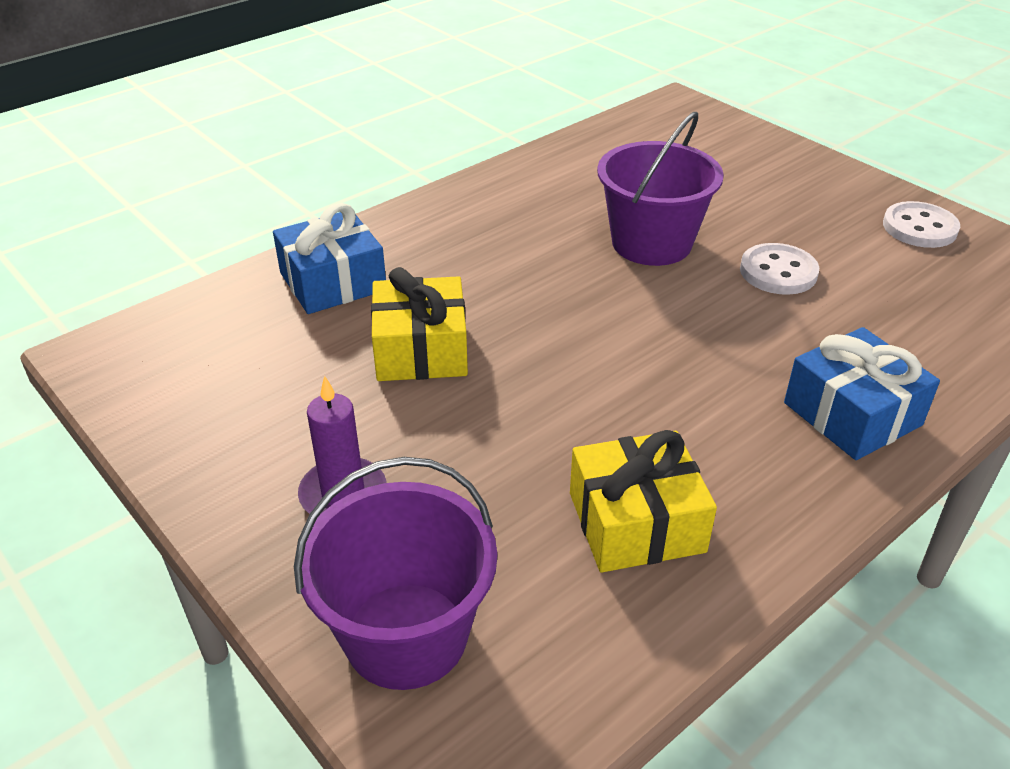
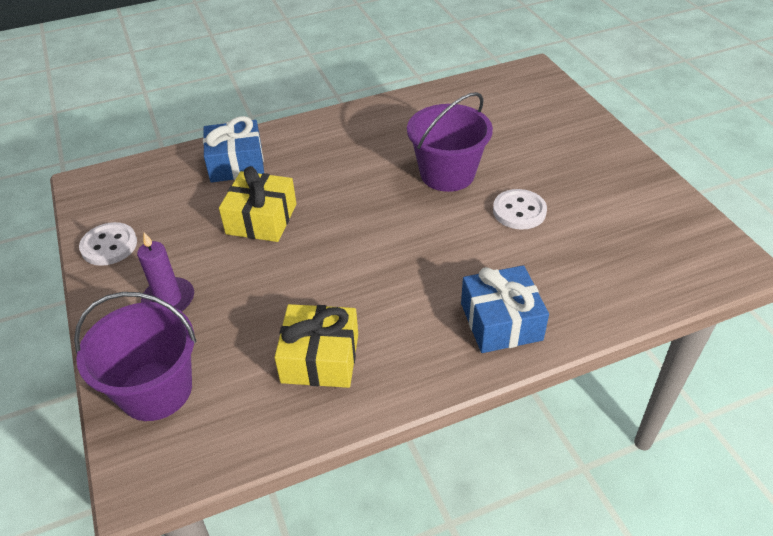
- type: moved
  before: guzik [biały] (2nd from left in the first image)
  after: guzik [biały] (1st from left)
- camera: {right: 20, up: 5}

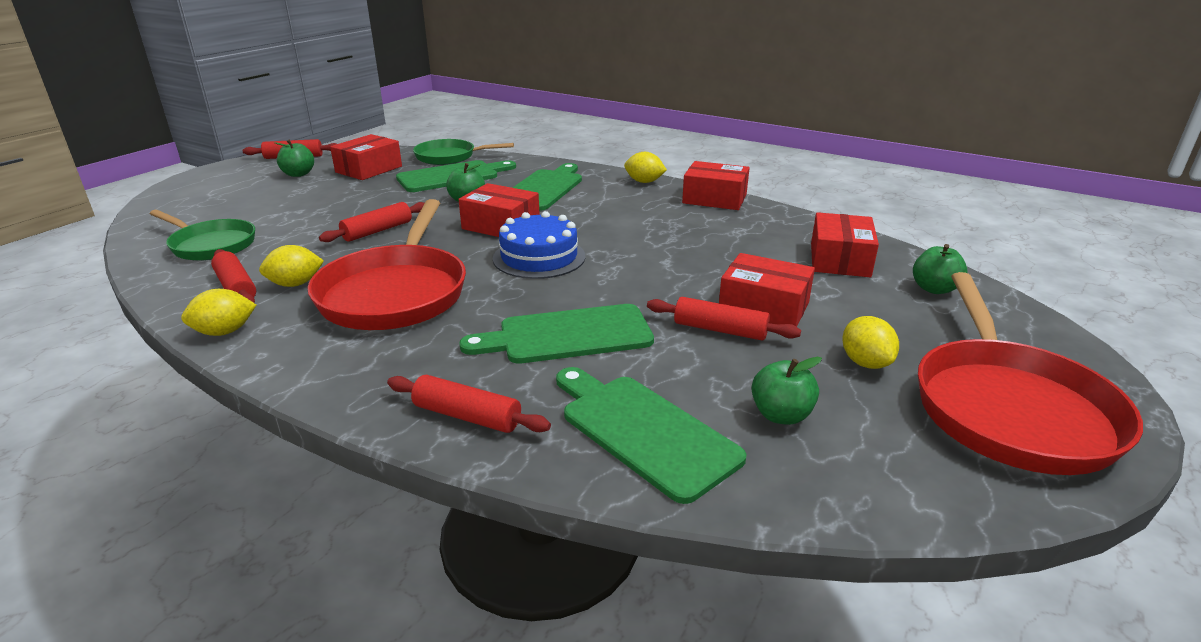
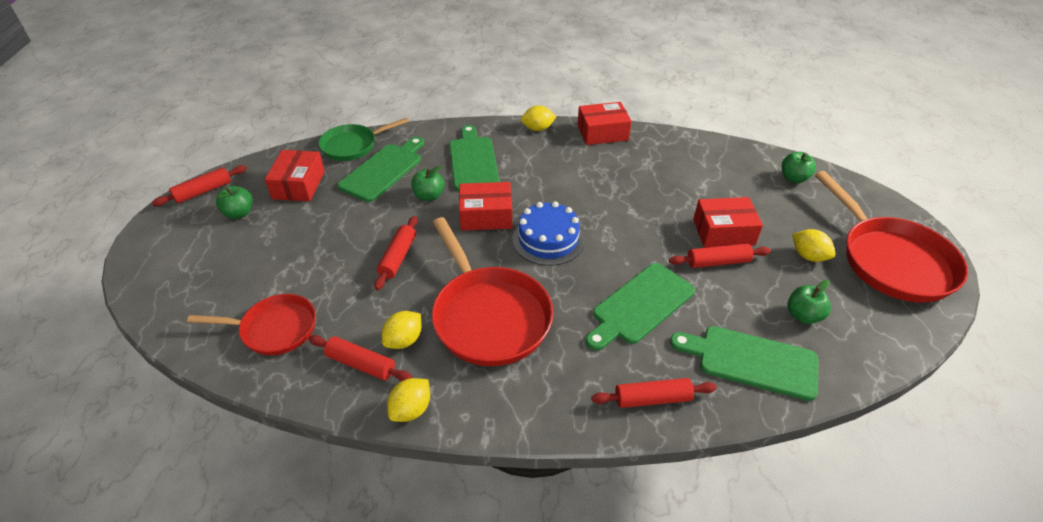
- type: recoloured
  before: patelnia [zielony] (1st from left)
  after: patelnia [czerwony] (1st from left)
- type: removed
  before: pudełko [czerwony] (5th from left)
- camera: {right: -30, up: 15}

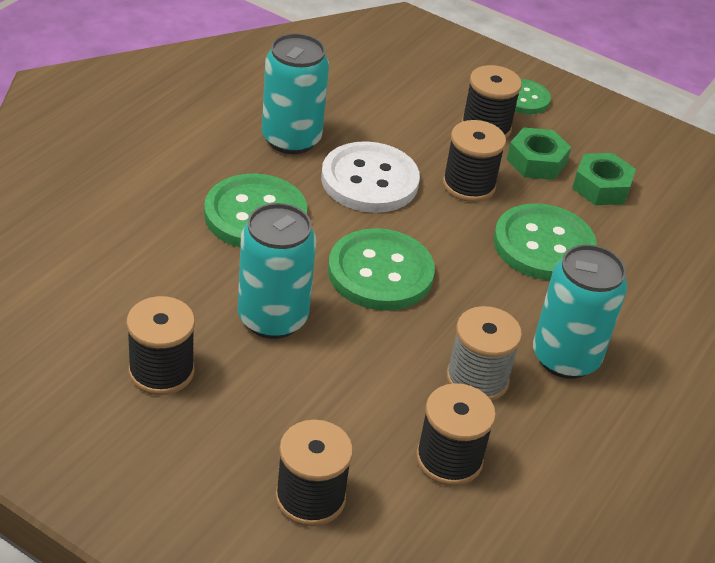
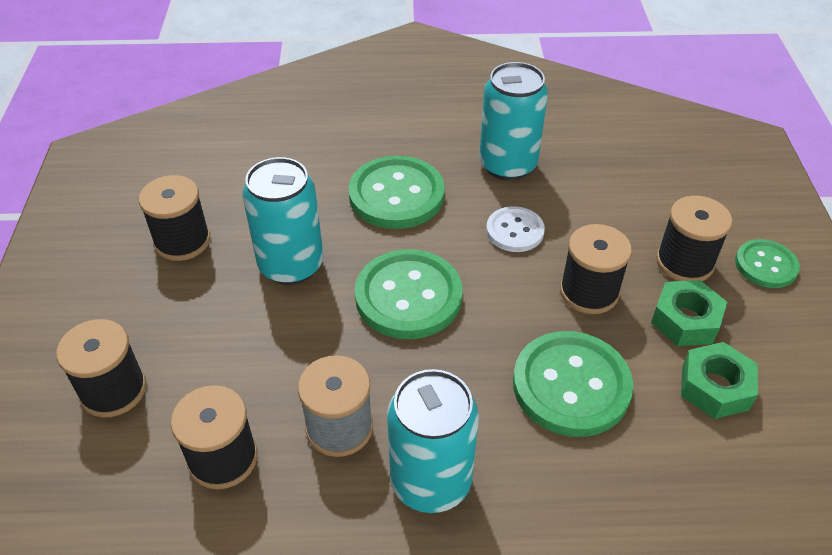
- type: resized
  before: guzik [biały]
  scale: 0.58
- camera: {right: 60, up: 5}

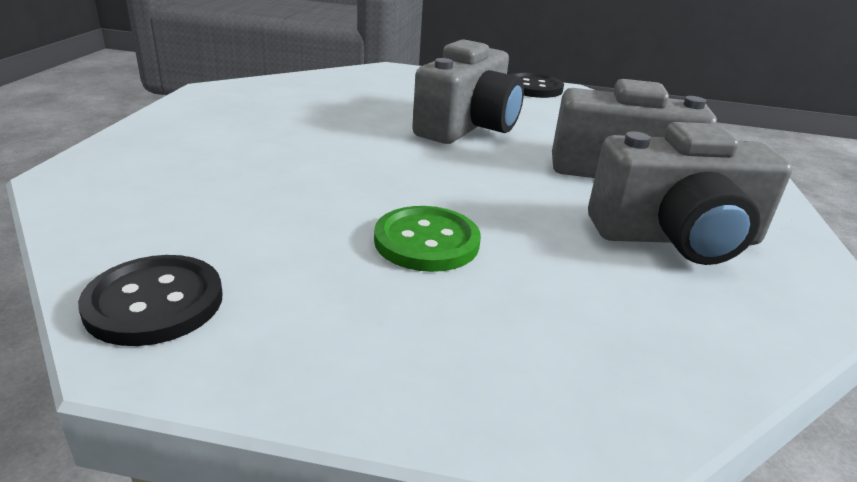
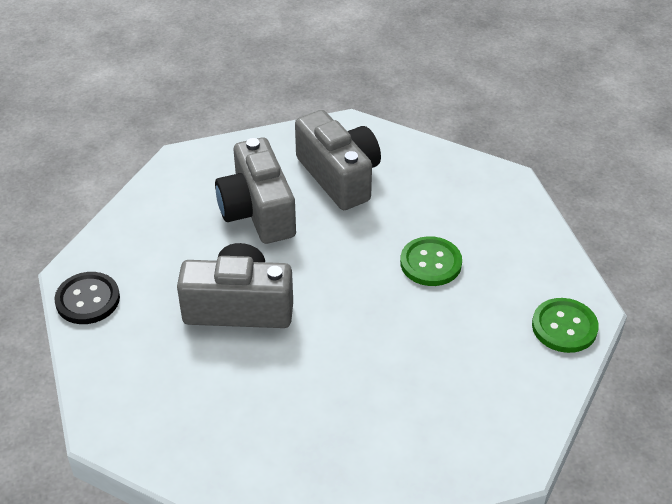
- type: recoloured
  before: guzik [czarny] (1st from left)
  after: guzik [zielony] (2nd from left)
- camera: {right: -115, up: 15}

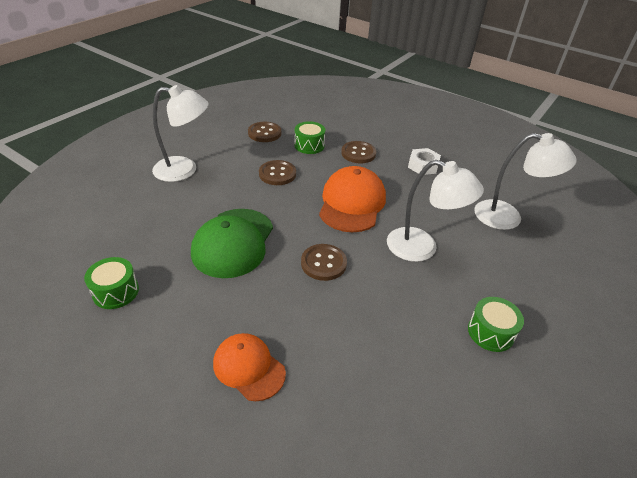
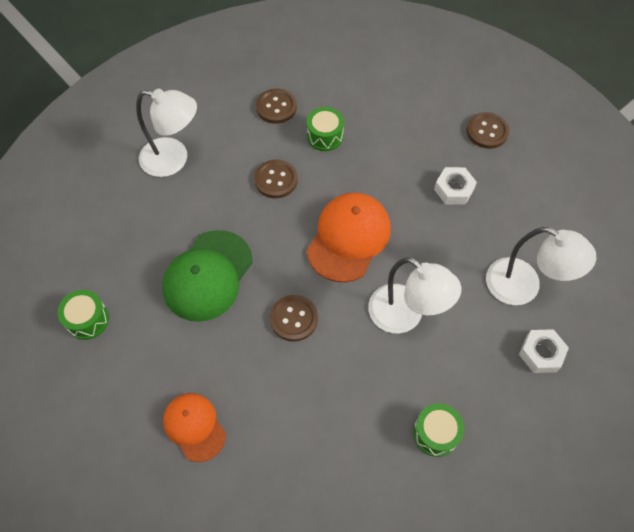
- type: moved
  before: guzik [brązowy] (4th from left)
- type: added
  after: nakrętka [biały] (2nd from left)
- camera: {right: 15, up: 20}

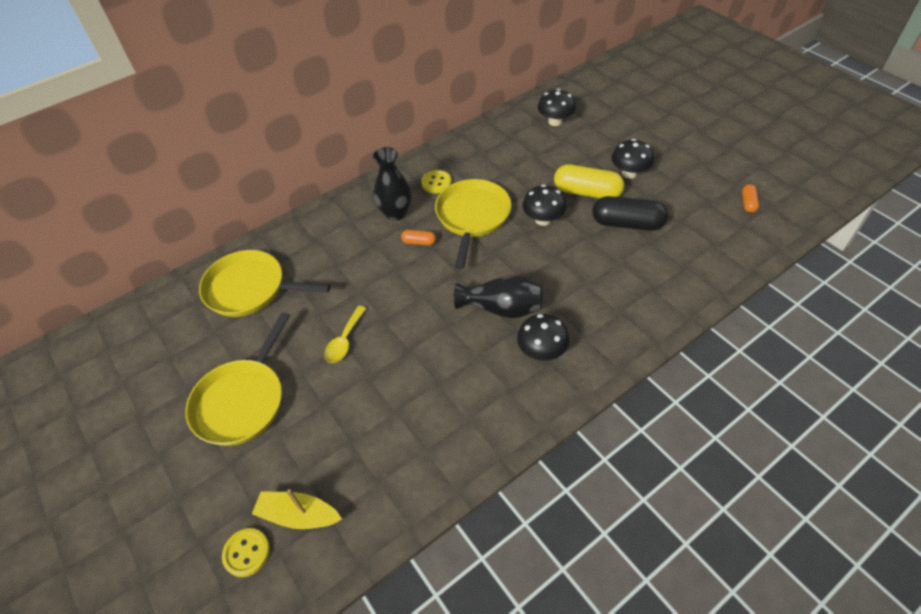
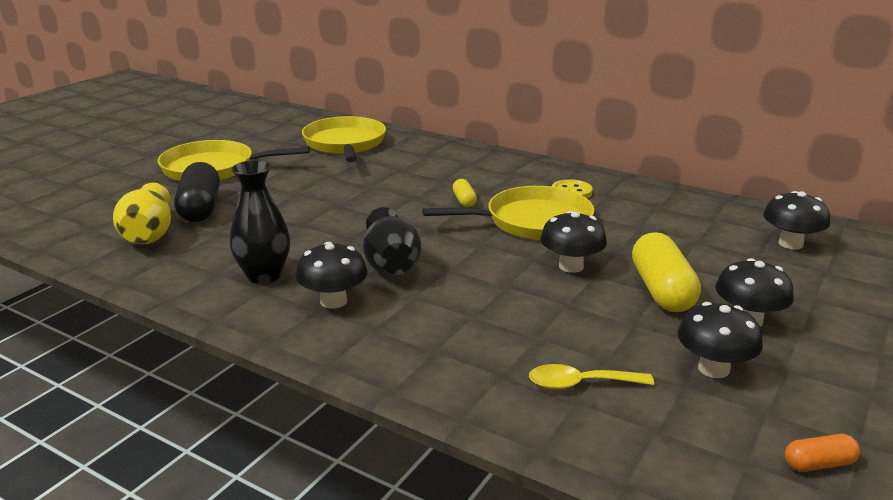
- type: added
  after: wazon [żółty]
- type: moved
  before: kapsułka [czarny]
- type: moved
  before: wazon [czarny] (1st from left)
- type: recoloured
  before: kapsułka [pomarańczowy] (1st from left)
  after: kapsułka [żółty] (1st from left)
- type: moved
  before: łyżka [żółty]
- type: added
  after: grzyb [czarny] (3rd from left)
- type: removed
  before: guzik [żółty] (1st from left)
- type: removed
  before: łódka [żółty]
- camera: {right: 65, up: -25}

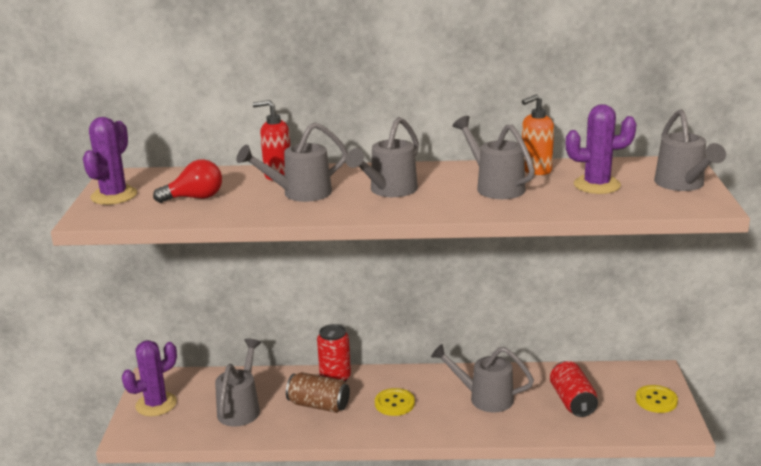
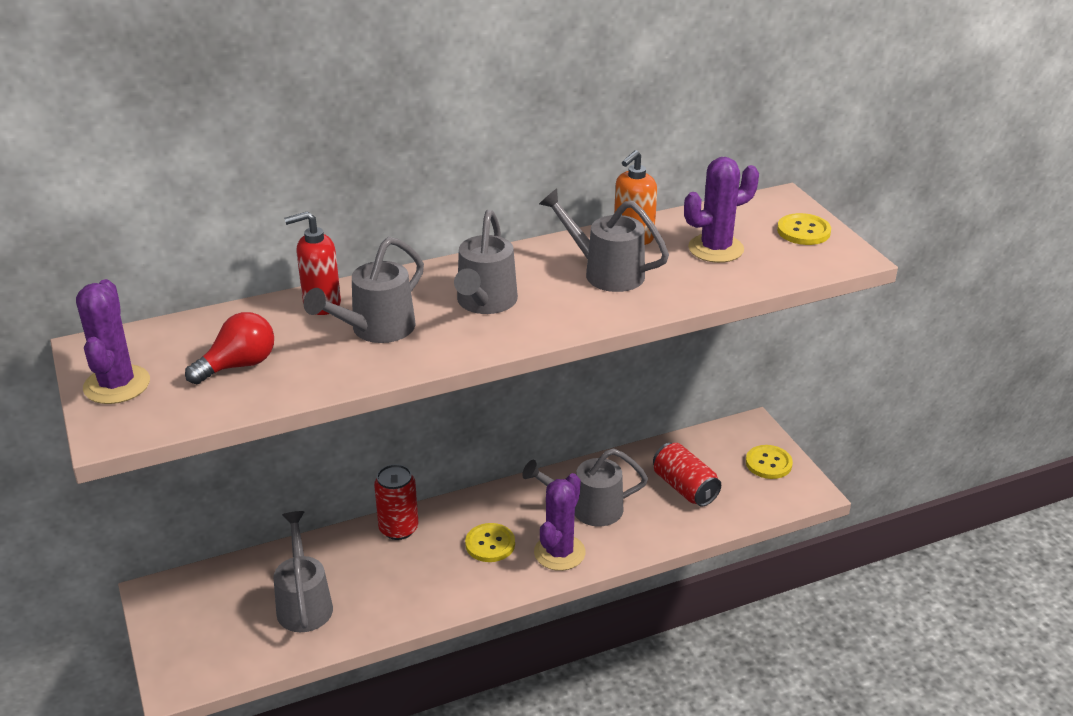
- type: moved
  before: kaktus [fioletowy] (2nd from left)
- type: replaced
  before: konewka [szary] (6th from left)
  after: guzik [żółty] (3rd from left)
- type: removed
  before: puszka [brązowy]
- camera: {right: -25, up: 10}

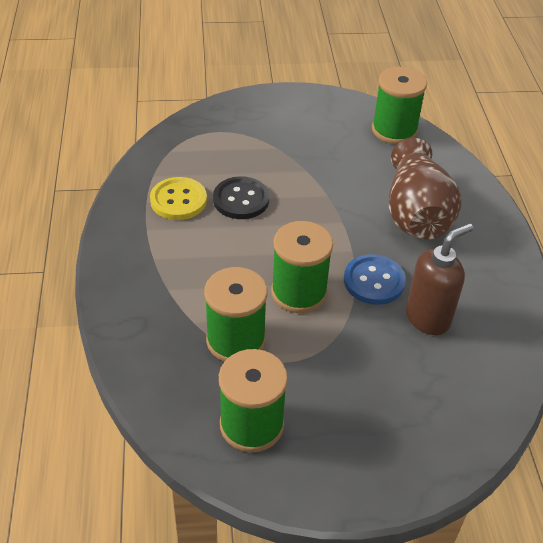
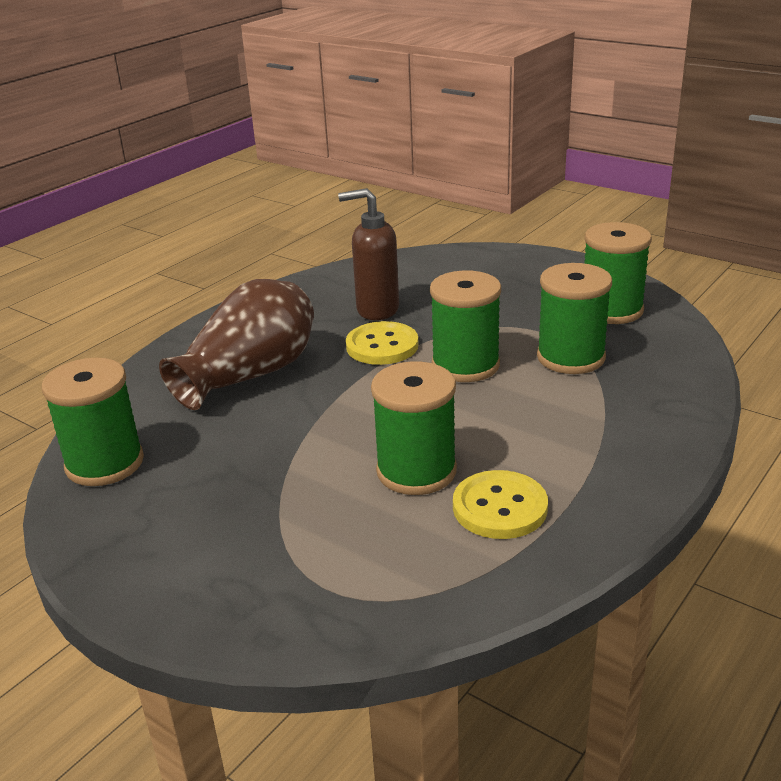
- type: recoloured
  before: guzik [niebieski]
  after: guzik [żółty] (1st from left)
- type: replaced
  before: guzik [czarny]
  after: szpulka [zielony] (2nd from left)
- camera: {right: -135, up: -15}

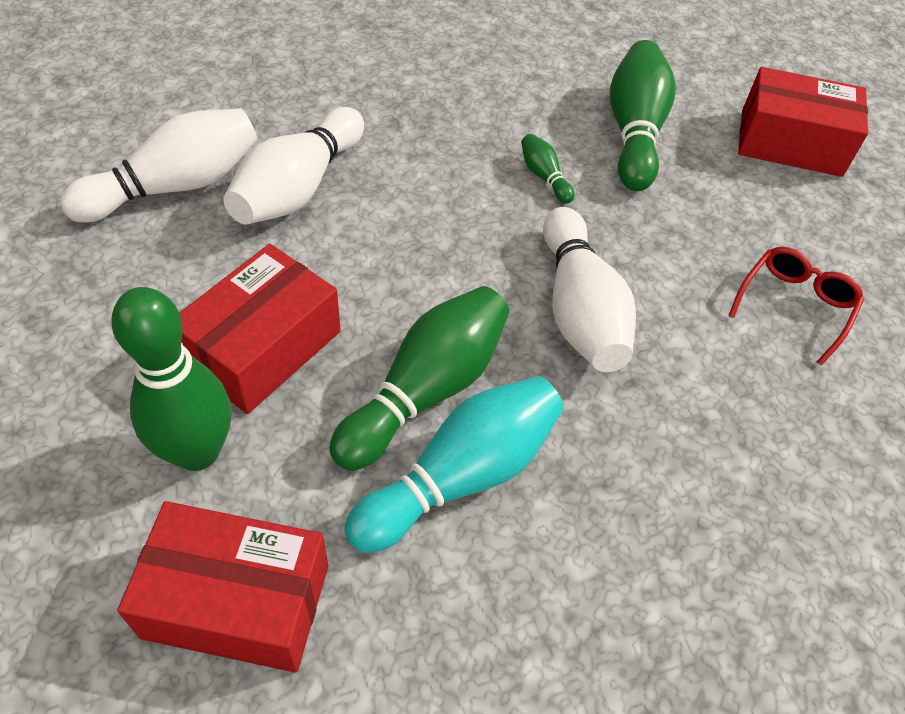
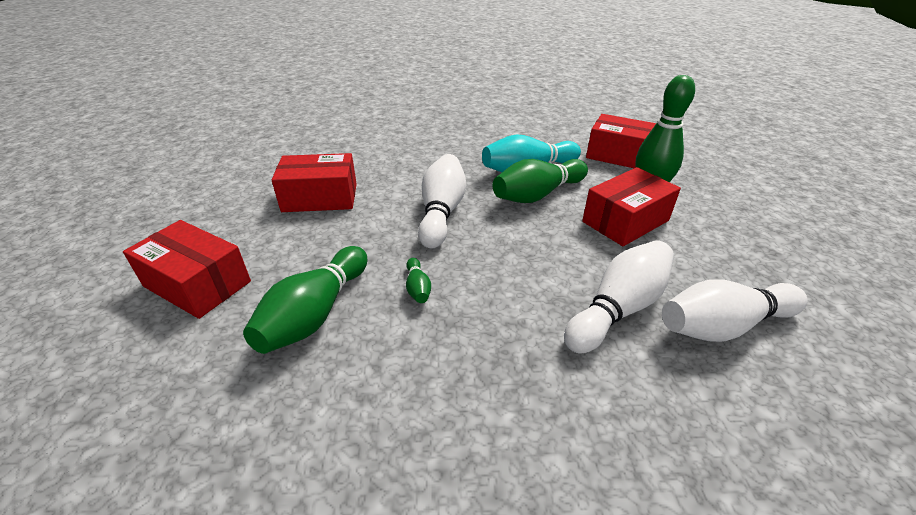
- type: replaced
  before: okulary [czerwony]
  after: pudełko [czerwony] (2nd from left)
- camera: {right: -160, up: -15}

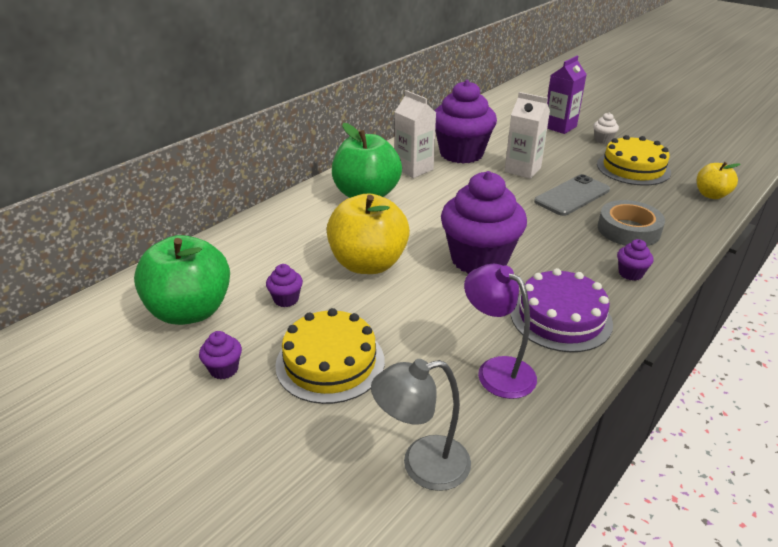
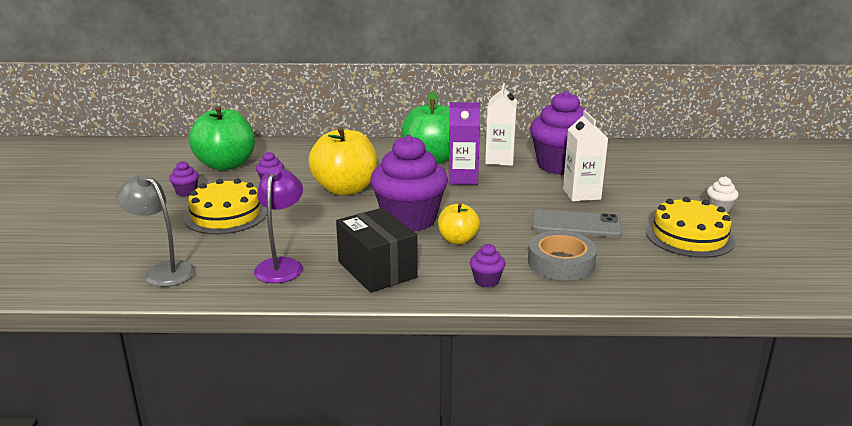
- type: replaced
  before: tort [fioletowy]
  after: pudełko [czarny]
- type: moved
  before: jabłko [żółty] (2nd from left)
- type: moved
  before: karton mleka [fioletowy]
- camera: {right: 50, up: -10}

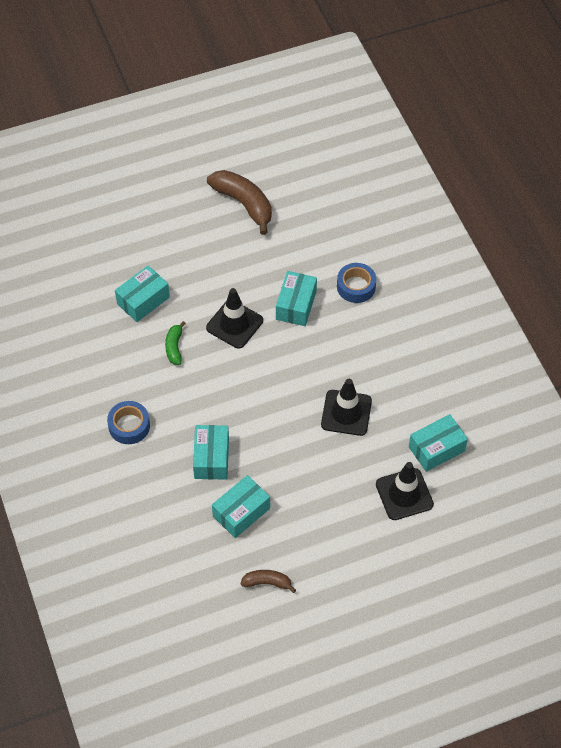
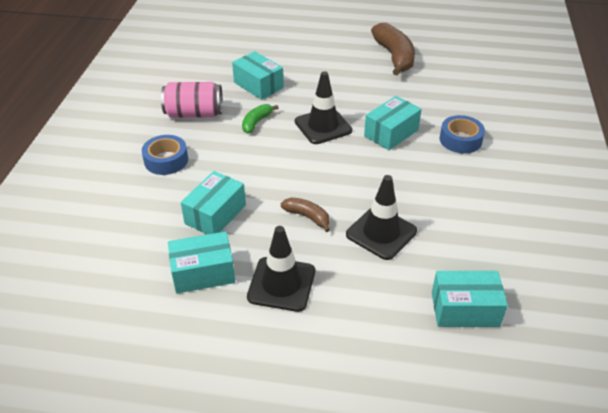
- type: added
  after: puszka [różowy]
- type: turned
  before: pudełko [turkusowy] (1st from left in the first image)
  turn: 60
- type: moved
  before: pachołek [czarny] (3rd from left in the first image)
  after: pachołek [czarny] (1st from left)
- type: moved
  before: banan [brązowy] (2nd from left in the first image)
  after: banan [brązowy] (1st from left)
- camera: {right: 30, up: -15}

